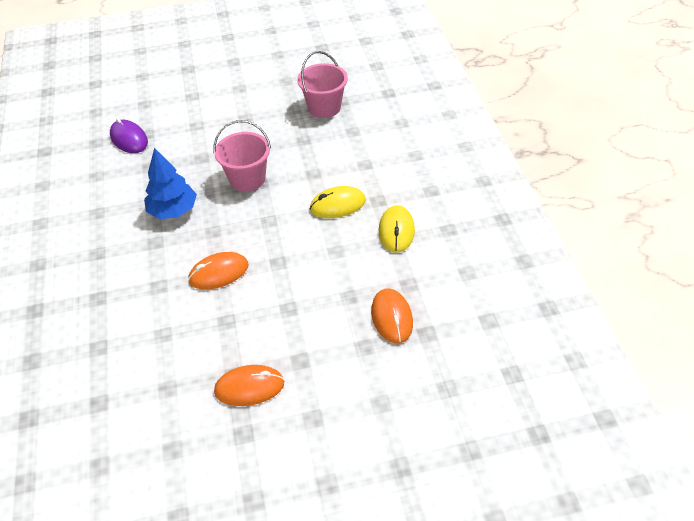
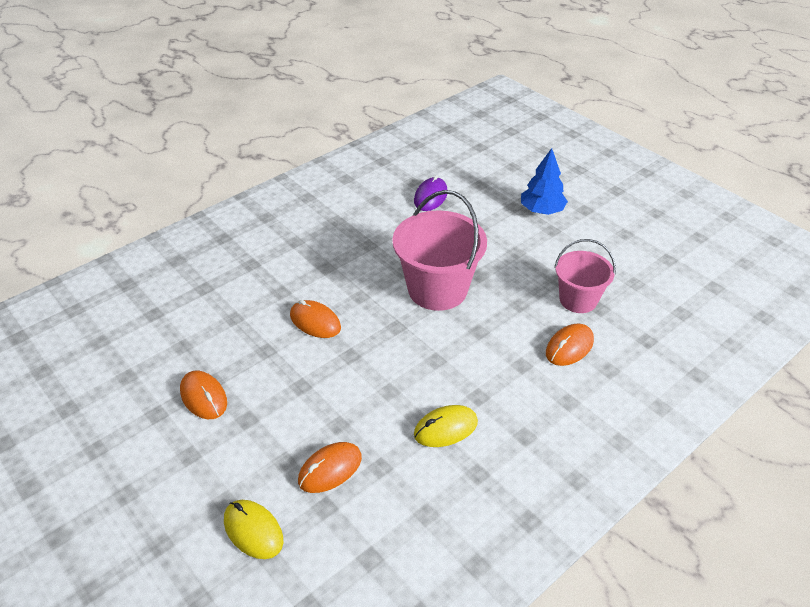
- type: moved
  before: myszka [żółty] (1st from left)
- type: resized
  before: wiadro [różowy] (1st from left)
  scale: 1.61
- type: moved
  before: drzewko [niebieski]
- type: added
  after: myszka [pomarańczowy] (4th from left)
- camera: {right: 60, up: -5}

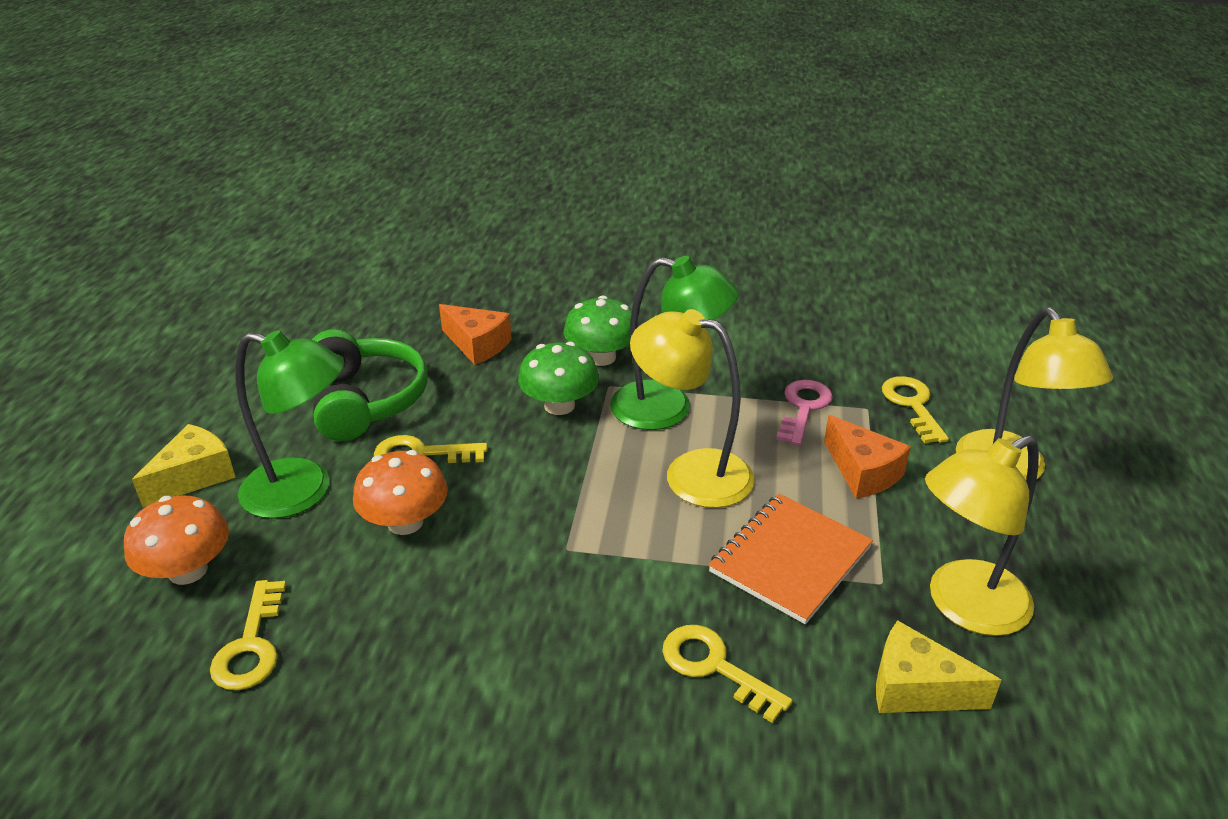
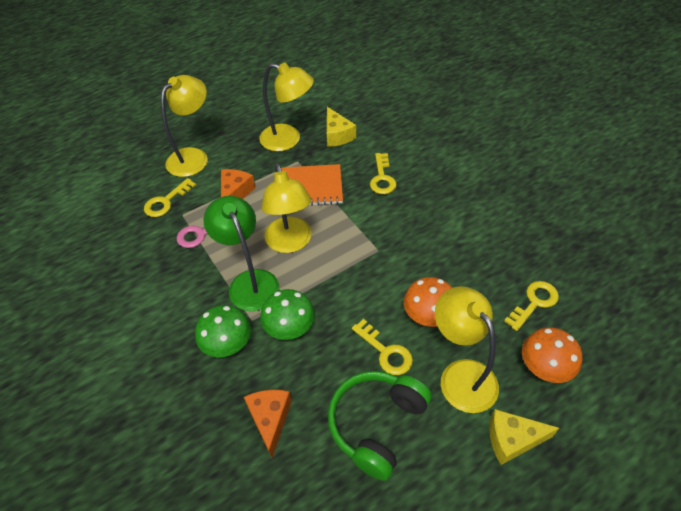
- type: recoloured
  before: lampka [zielony] (1st from left)
  after: lampka [żółty] (4th from left)
- camera: {right: -130, up: 15}

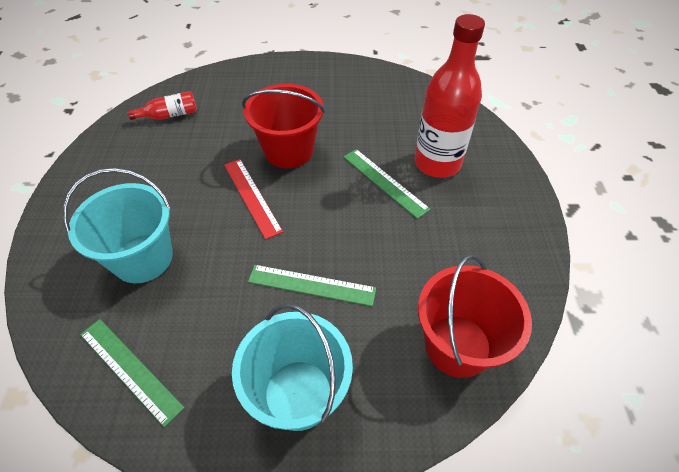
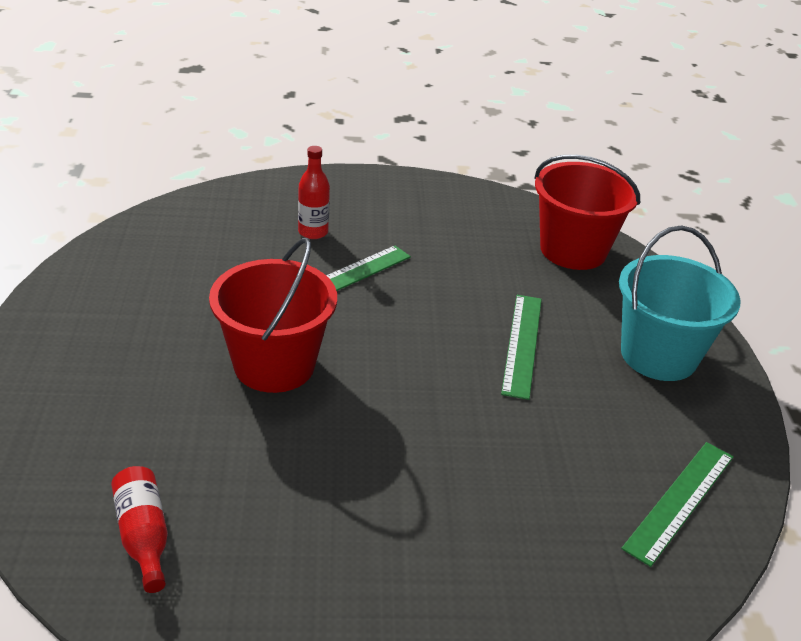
- type: resized
  before: butelka [czerwony] (2nd from left)
  scale: 0.47
- type: removed
  before: wiadro [turkusowy] (1st from left)
- type: removed
  before: linijka [czerwony]
- camera: {right: -95, up: -15}

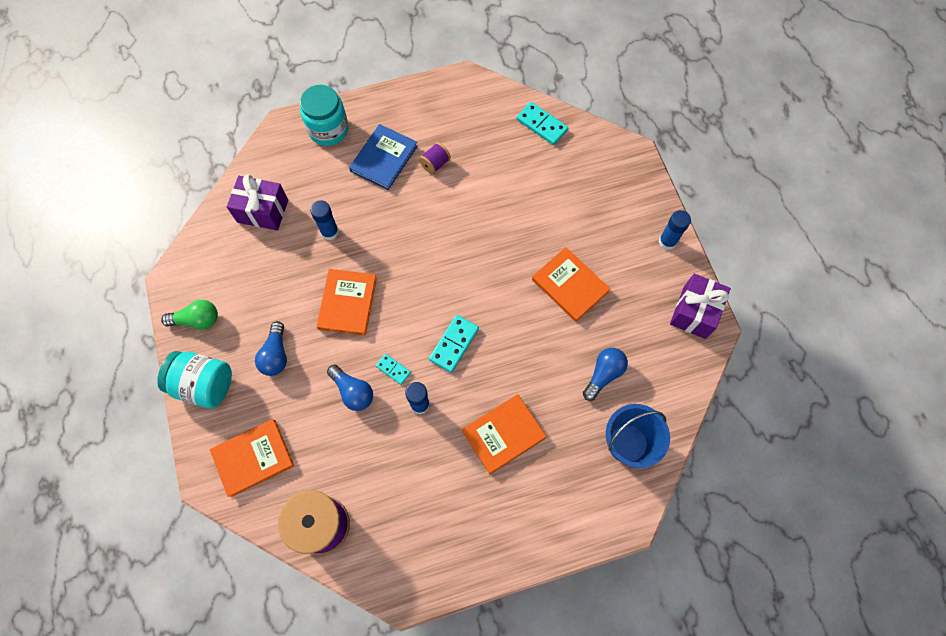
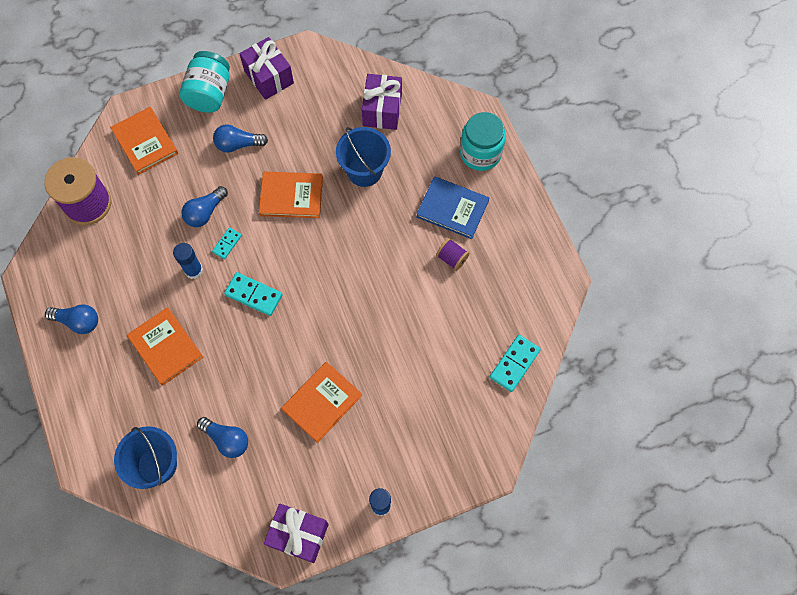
- type: added
  after: żarówka [niebieski] (1st from left)
- type: replaced
  before: żarówka [zielony]
  after: prezent [fioletowy] (1st from left)
- type: replaced
  before: klej w sztyfcie [niebieski] (1st from left)
  after: wiadro [niebieski] (2nd from left)
- camera: {right: 85, up: 0}

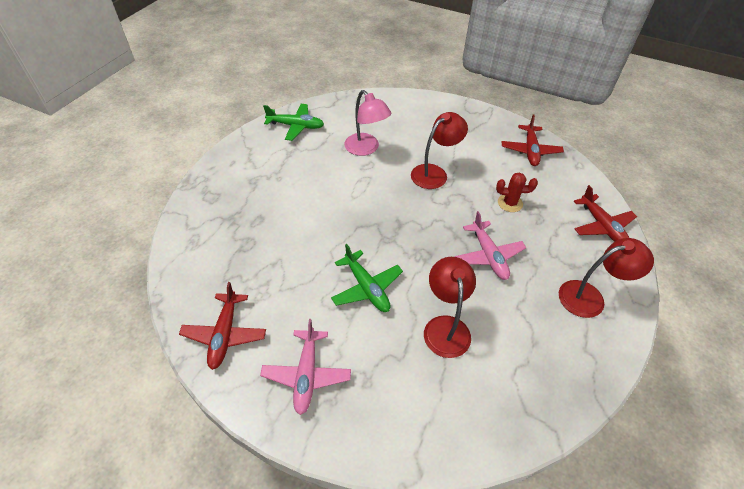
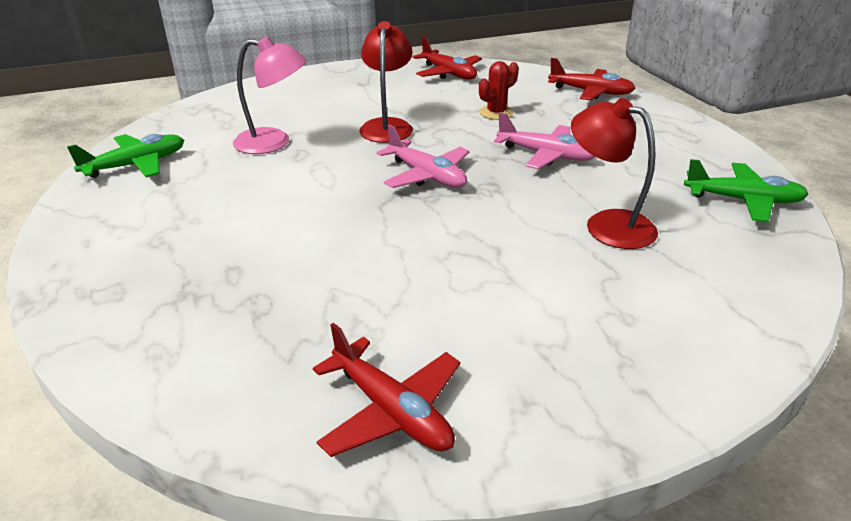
- type: moved
  before: samolot [różowy] (1st from left)
- type: moved
  before: samolot [zielony] (2nd from left)
- type: removed
  before: lampka [czerwony] (3rd from left)
- camera: {right: -45, up: -15}

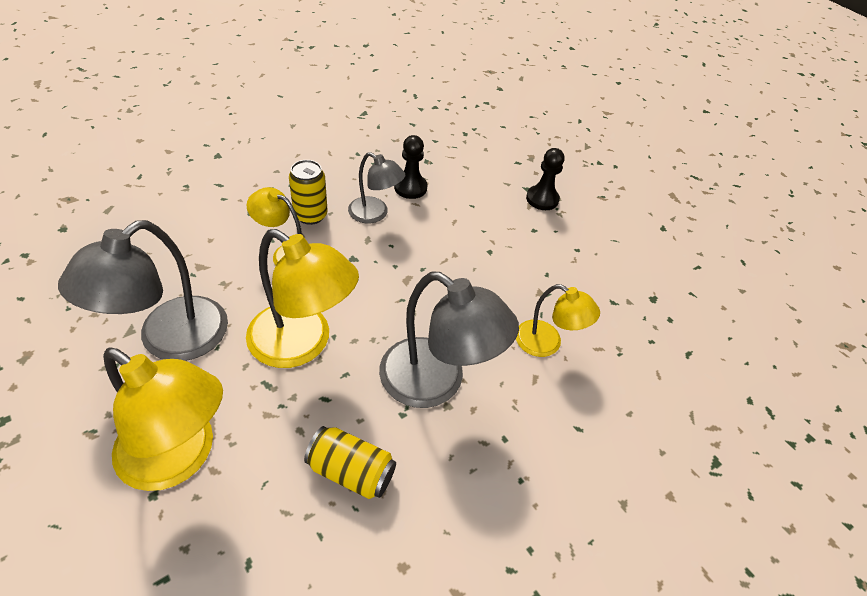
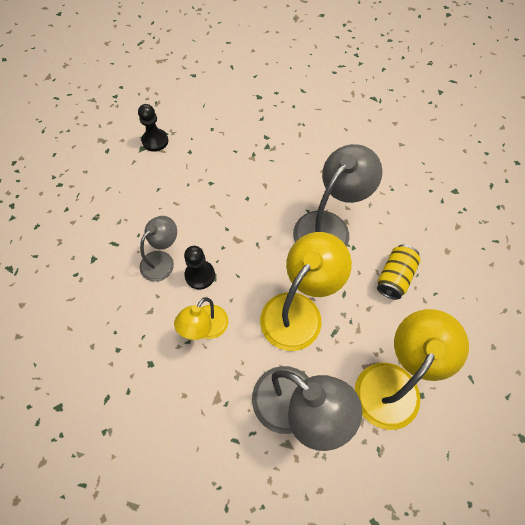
- type: moved
  before: pionek [czarny] (1st from left in the first image)
  after: pionek [czarny] (2nd from left)
- type: removed
  before: puszka [żółty] (1st from left)
- type: removed
  before: lampka [żółty] (4th from left)
- camera: {right: -80, up: 15}

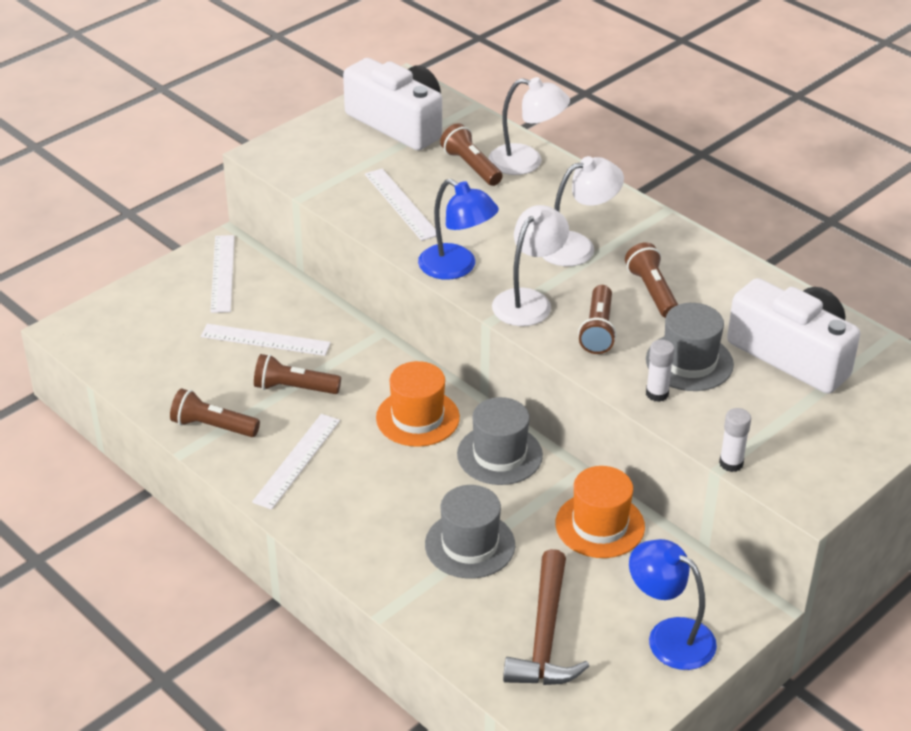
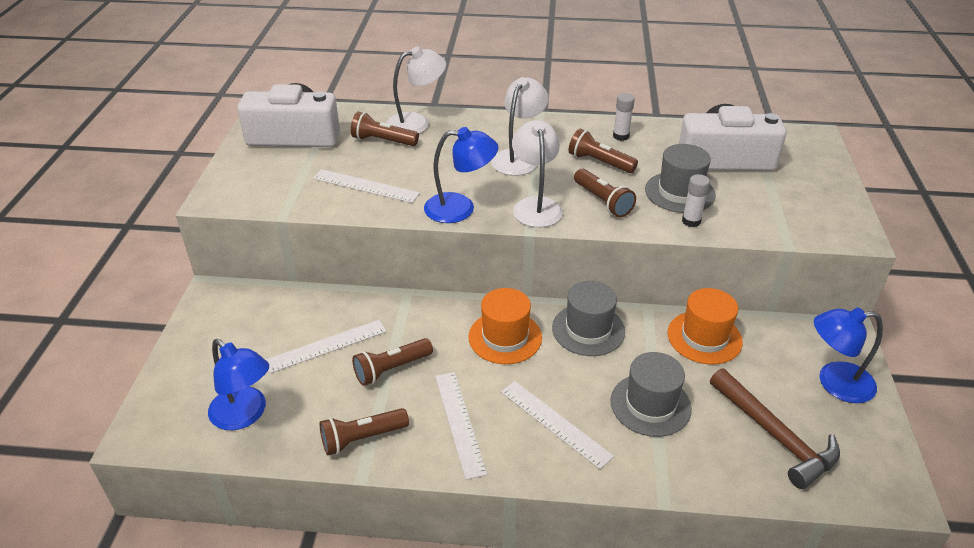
- type: added
  after: lampka [niebieski] (1st from left)
- type: moved
  before: linijka [biały] (1st from left in the first image)
  after: linijka [biały] (4th from left)
- type: moved
  before: klej w sztyfcie [biały] (2nd from left in the first image)
  after: klej w sztyfcie [biały] (1st from left)
- camera: {right: -40, up: 0}

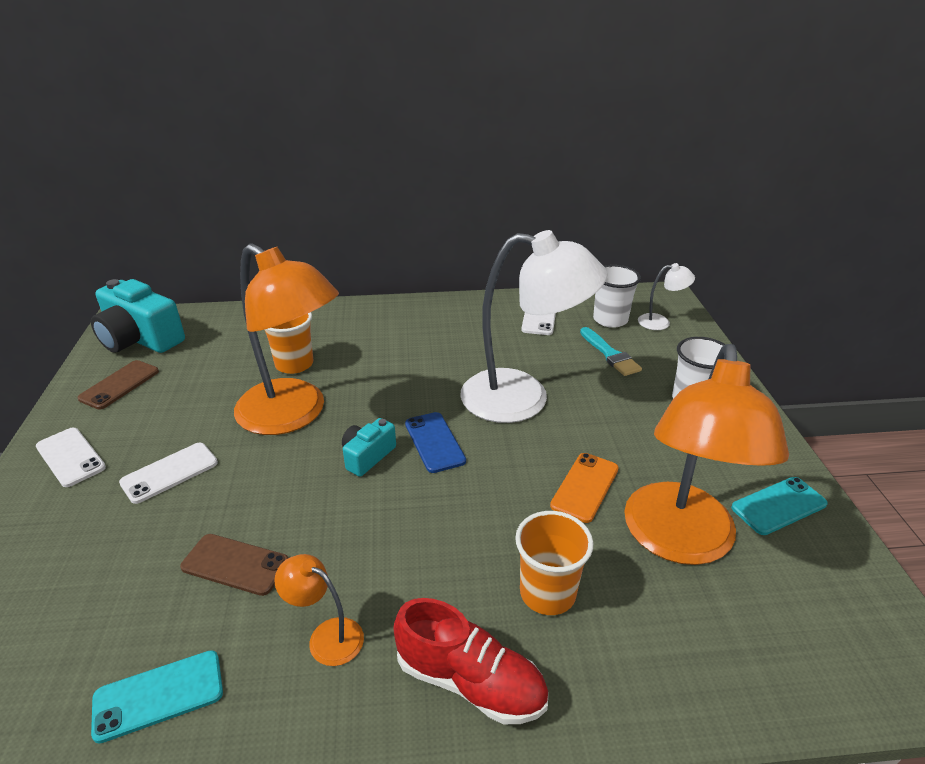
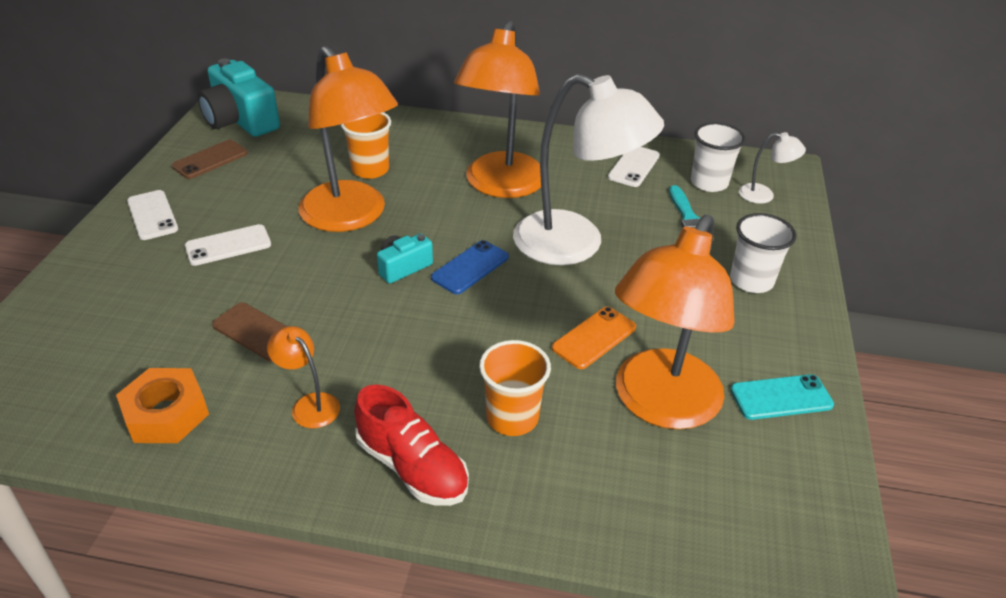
- type: replaced
  before: telefon [turkusowy] (1st from left)
  after: nakrętka [pomarańczowy]
- type: turned
  before: telefon [niebieski]
  turn: 45
- type: added
  after: lampka [pomarańczowy] (3rd from left)
- camera: {right: 15, up: 5}

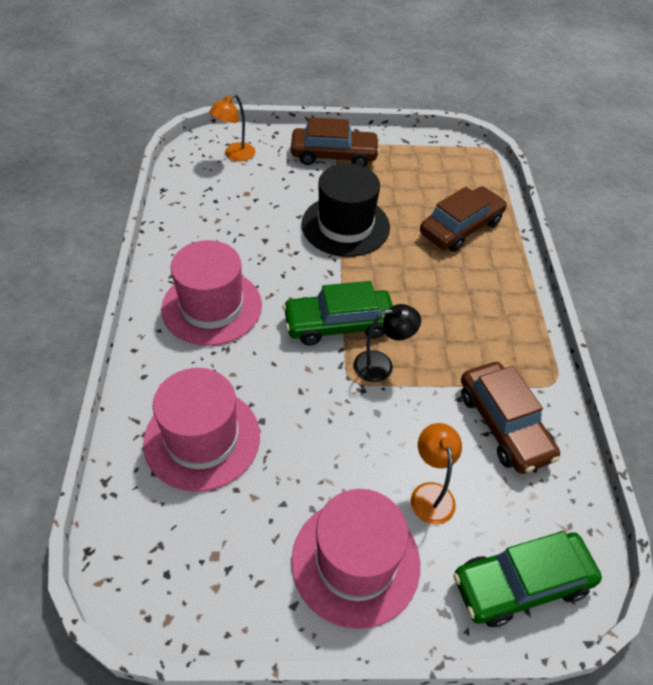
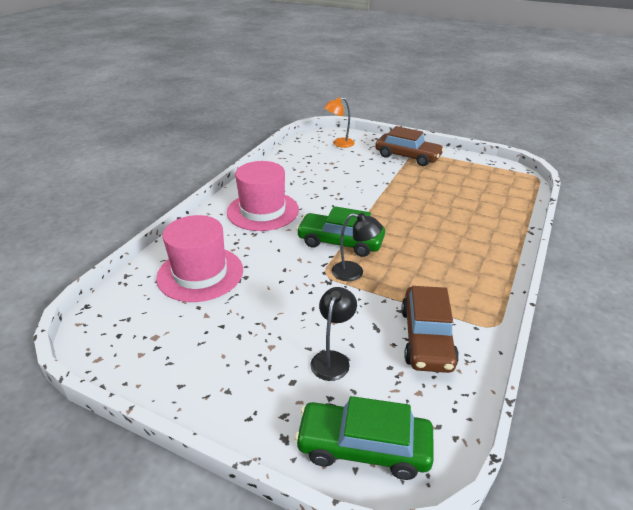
- type: recoloured
  before: lampka [pomarańczowy] (2nd from left)
  after: lampka [czarny] (1st from left)
- type: removed
  before: kapelusz [różowy] (3rd from left)
- type: removed
  before: kapelusz [czarny]
- type: removed
  before: samochód [brązowy] (2nd from left)
- camera: {right: 30, up: -15}

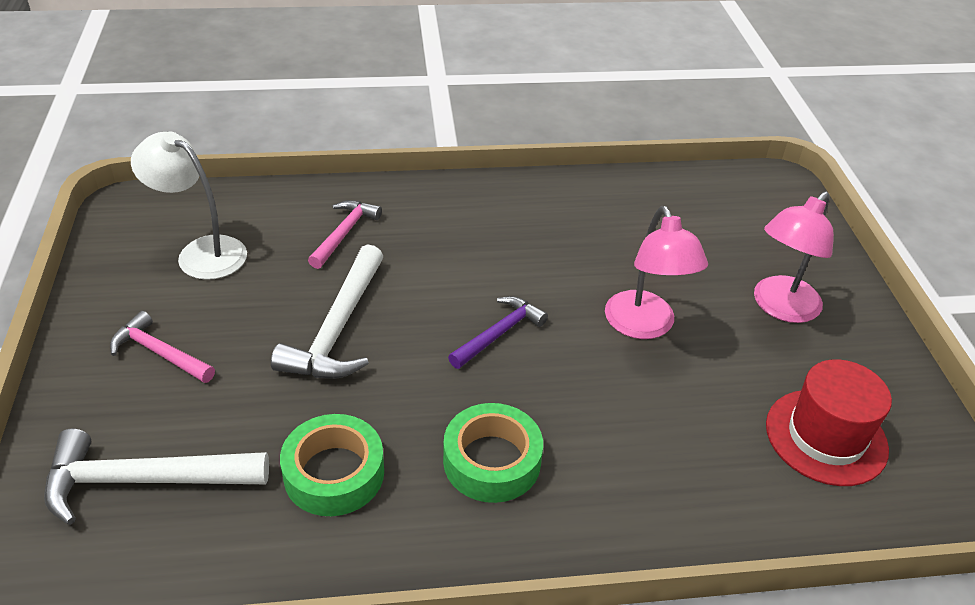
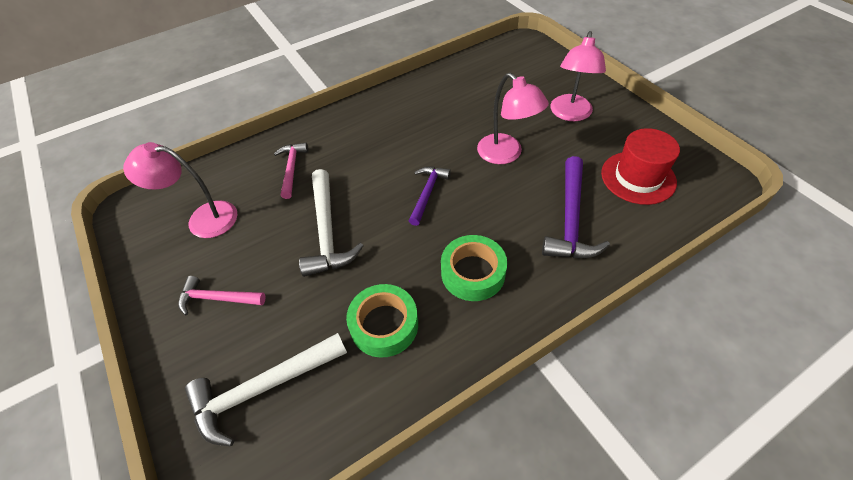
- type: recoloured
  before: lampka [biały]
  after: lampka [różowy] (1st from left)
- type: added
  after: młotek [fioletowy] (2nd from left)
- camera: {right: -20, up: 10}

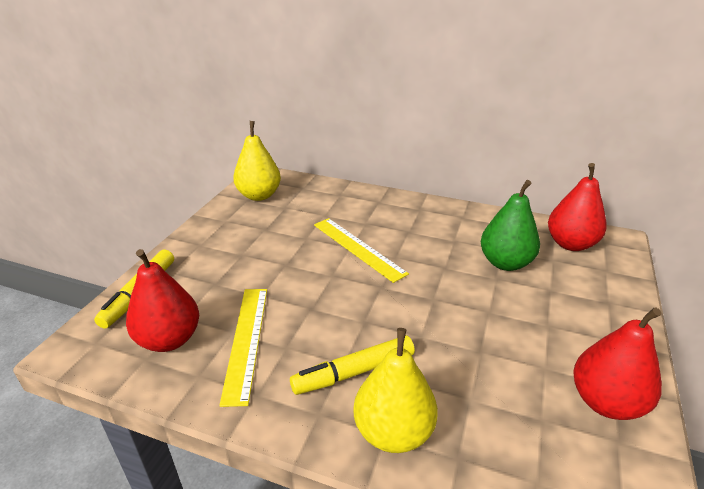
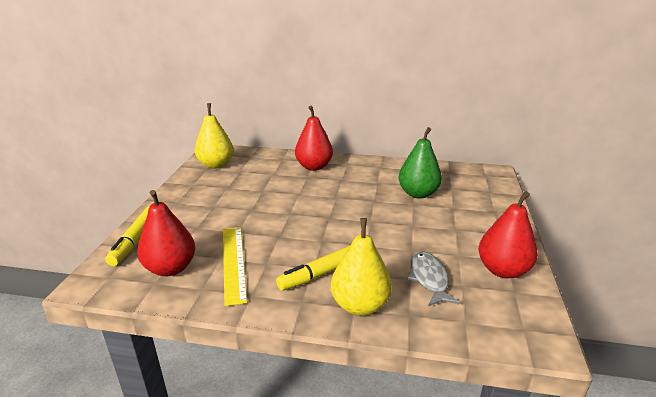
- type: moved
  before: gruszka [czerwony] (2nd from left)
- type: added
  after: ryba [szary]
- type: removed
  before: linijka [żółty] (2nd from left)
- camera: {right: -10, up: -5}

